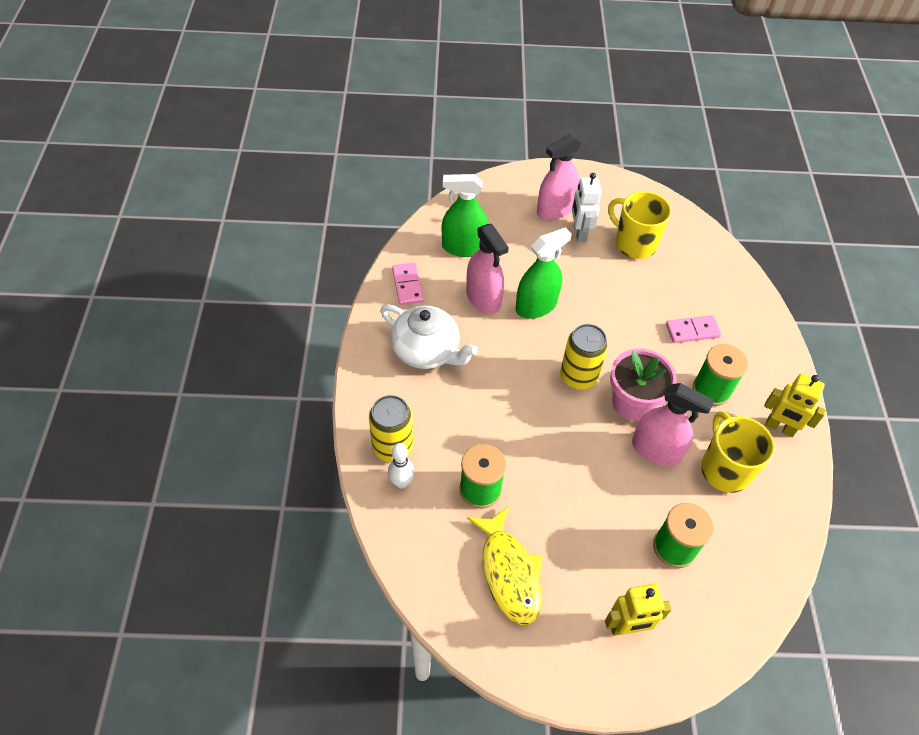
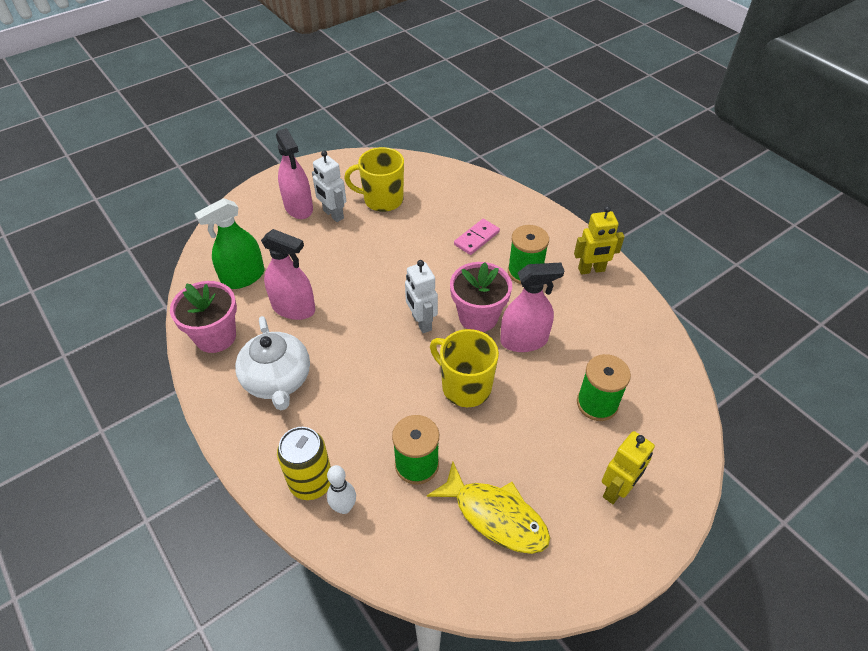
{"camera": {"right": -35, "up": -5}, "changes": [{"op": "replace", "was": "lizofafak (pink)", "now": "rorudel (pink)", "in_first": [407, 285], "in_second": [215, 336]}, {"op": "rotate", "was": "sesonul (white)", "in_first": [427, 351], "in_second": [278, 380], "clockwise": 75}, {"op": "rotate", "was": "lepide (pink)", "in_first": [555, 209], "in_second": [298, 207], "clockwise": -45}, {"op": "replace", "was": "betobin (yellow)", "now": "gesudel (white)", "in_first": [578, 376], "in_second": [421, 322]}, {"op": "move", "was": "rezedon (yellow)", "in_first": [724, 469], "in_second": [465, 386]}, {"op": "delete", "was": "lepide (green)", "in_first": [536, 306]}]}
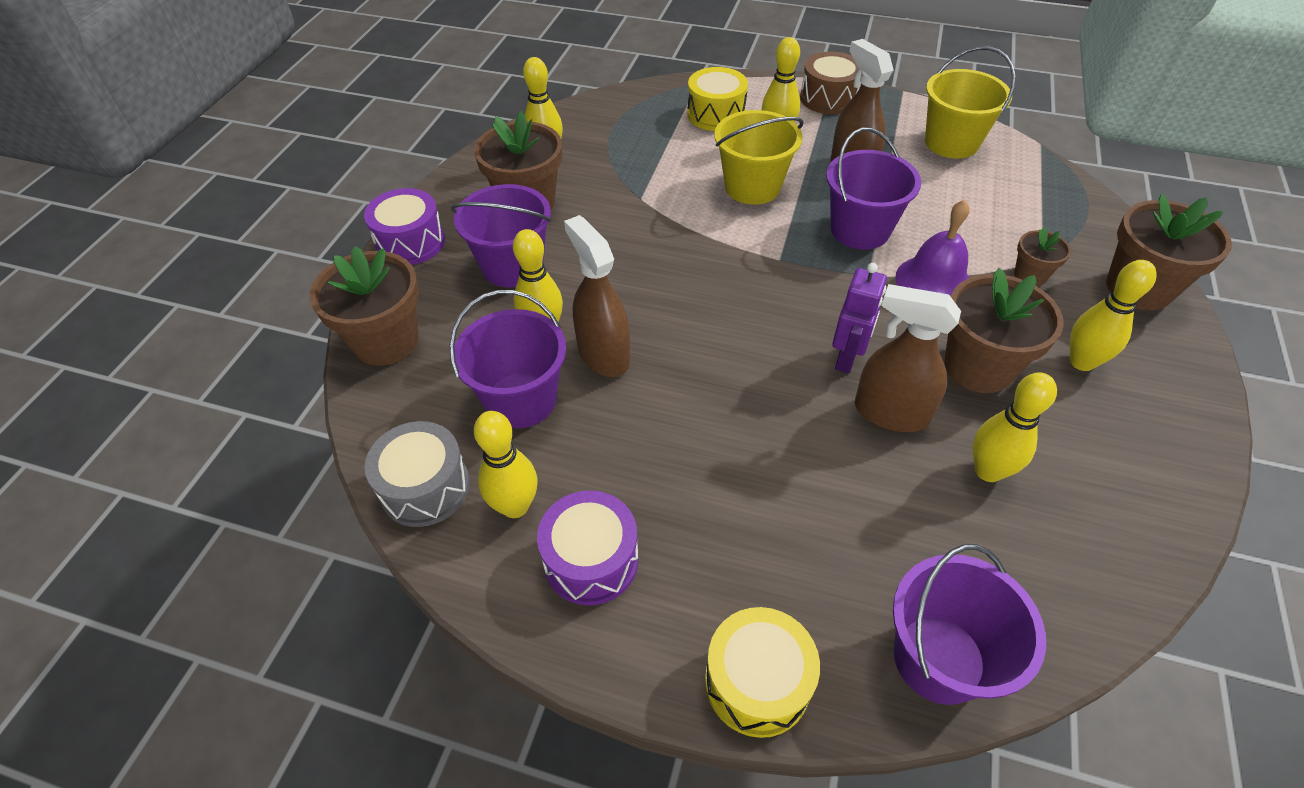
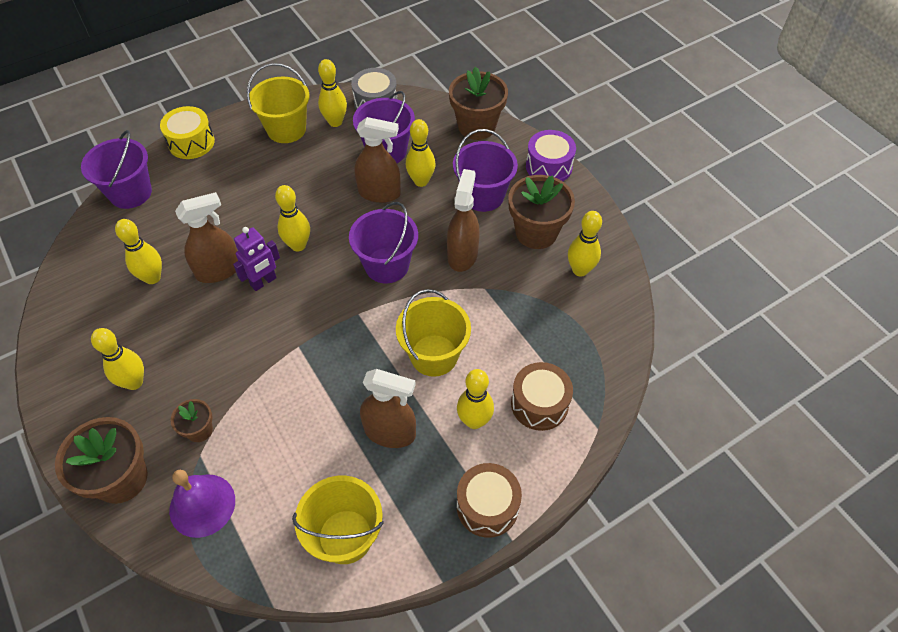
{"camera": {"right": 130, "up": 5}, "changes": [{"op": "move", "was": "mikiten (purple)", "in_first": [933, 281], "in_second": [202, 505]}, {"op": "rotate", "was": "gesudel (purple)", "in_first": [847, 359], "in_second": [263, 282], "clockwise": -105}, {"op": "replace", "was": "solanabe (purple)", "now": "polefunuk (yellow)", "in_first": [591, 560], "in_second": [286, 129]}, {"op": "insert", "now": "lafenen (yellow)", "in_second": [298, 245]}, {"op": "move", "was": "polefunuk (purple)", "in_first": [860, 230], "in_second": [387, 265]}, {"op": "insert", "now": "lepide (brown)", "in_second": [462, 255]}, {"op": "recolor", "was": "solanabe (yellow)", "now": "solanabe (brown)", "in_first": [716, 114], "in_second": [539, 404]}, {"op": "delete", "was": "rorudel (brown)", "in_first": [978, 367]}]}
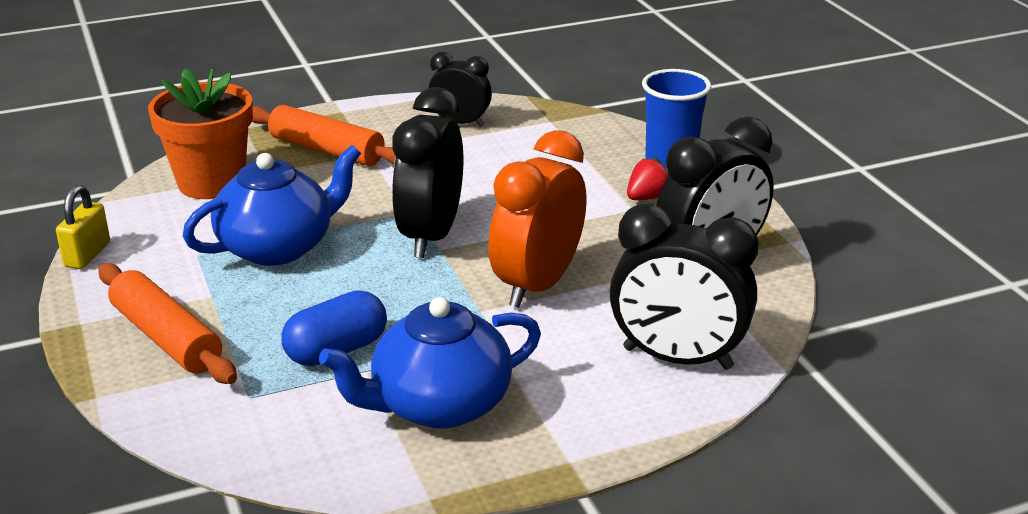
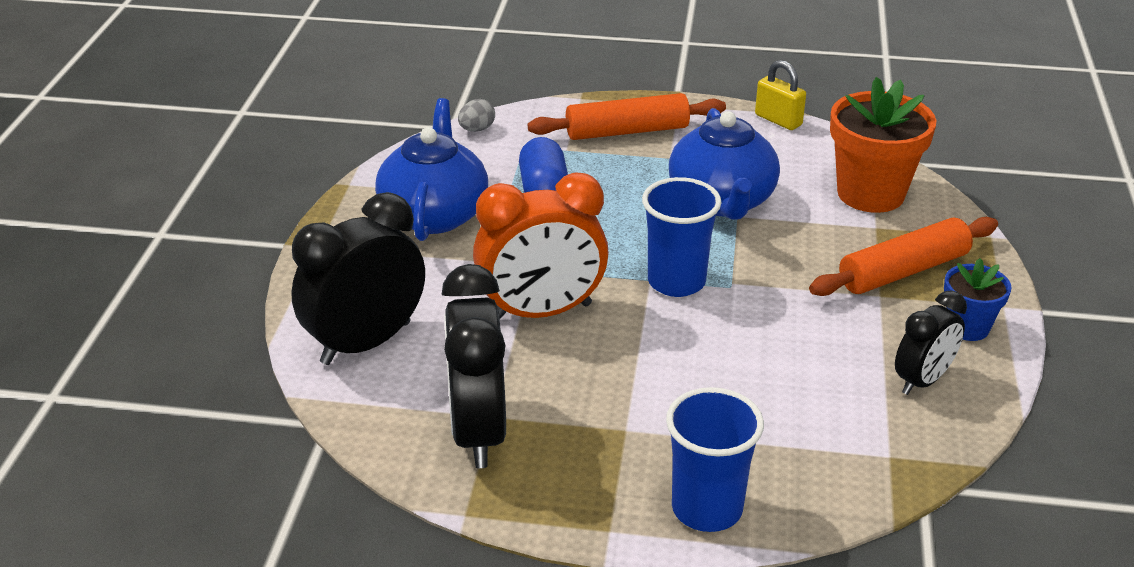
{"camera": {"right": 120, "up": 5}, "changes": [{"op": "insert", "now": "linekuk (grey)", "in_second": [477, 129]}, {"op": "rotate", "was": "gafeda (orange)", "in_first": [537, 285], "in_second": [541, 312], "clockwise": 105}, {"op": "replace", "was": "gafeda (black)", "now": "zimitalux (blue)", "in_first": [431, 236], "in_second": [676, 282]}, {"op": "insert", "now": "rorudel (blue)", "in_second": [967, 327]}, {"op": "delete", "was": "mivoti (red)", "in_first": [647, 197]}]}
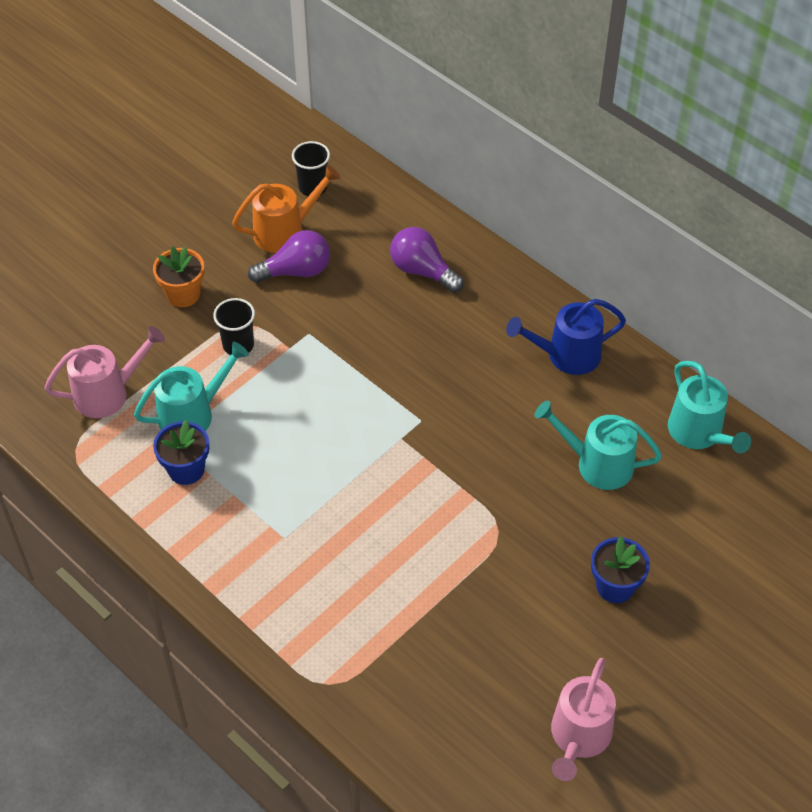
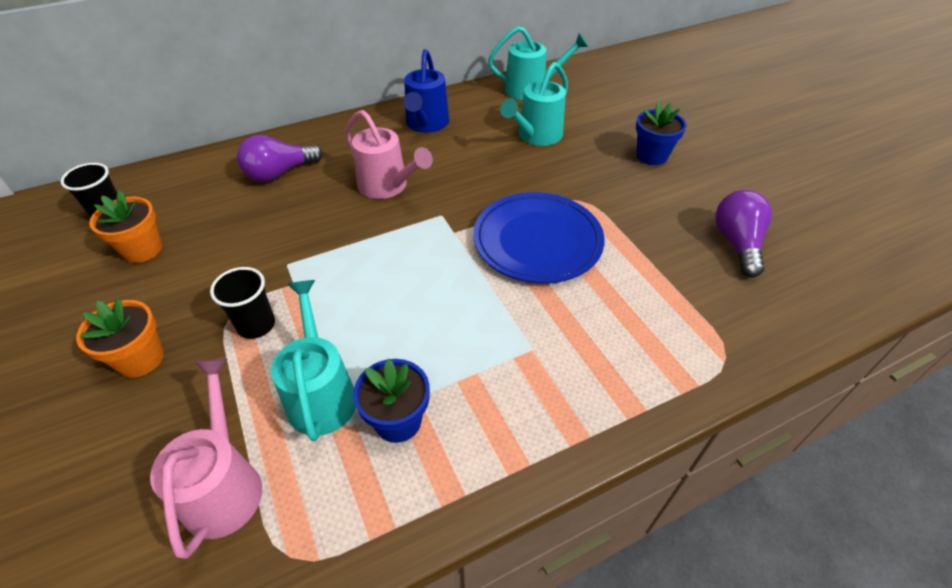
{"camera": {"right": -70, "up": -5}, "changes": [{"op": "replace", "was": "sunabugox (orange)", "now": "rorudel (orange)", "in_first": [285, 231], "in_second": [143, 249]}, {"op": "move", "was": "sunabugox (pink)", "in_first": [579, 737], "in_second": [387, 186]}, {"op": "insert", "now": "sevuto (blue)", "in_second": [537, 241]}, {"op": "move", "was": "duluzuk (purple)", "in_first": [296, 271], "in_second": [737, 243]}]}
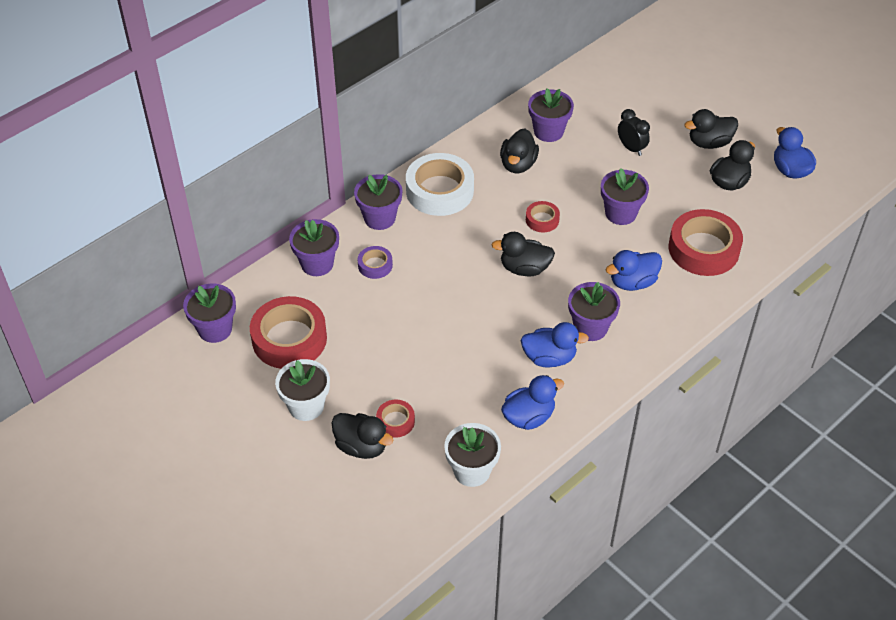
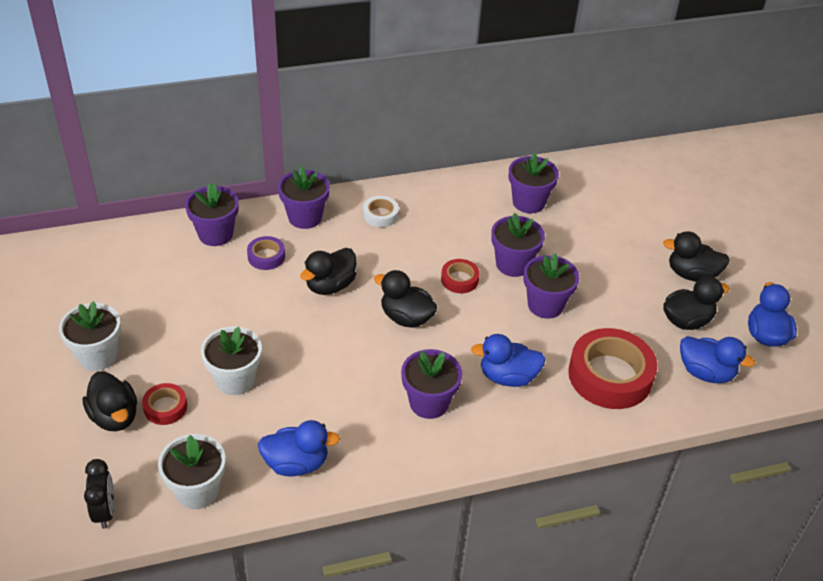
{"camera": {"right": 25, "up": -5}, "changes": [{"op": "move", "was": "gafeda (black)", "in_first": [631, 148], "in_second": [105, 511]}, {"op": "insert", "now": "rorudel (white)", "in_second": [235, 380]}, {"op": "move", "was": "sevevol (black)", "in_first": [518, 164], "in_second": [330, 285]}, {"op": "resize", "was": "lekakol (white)", "in_first": [439, 191], "in_second": [380, 215], "ratio": 0.49}, {"op": "move", "was": "rorudel (purple)", "in_first": [215, 329], "in_second": [513, 264]}, {"op": "move", "was": "sevevol (blue)", "in_first": [549, 358], "in_second": [705, 373]}, {"op": "delete", "was": "lekakol (red)", "in_first": [289, 339]}]}
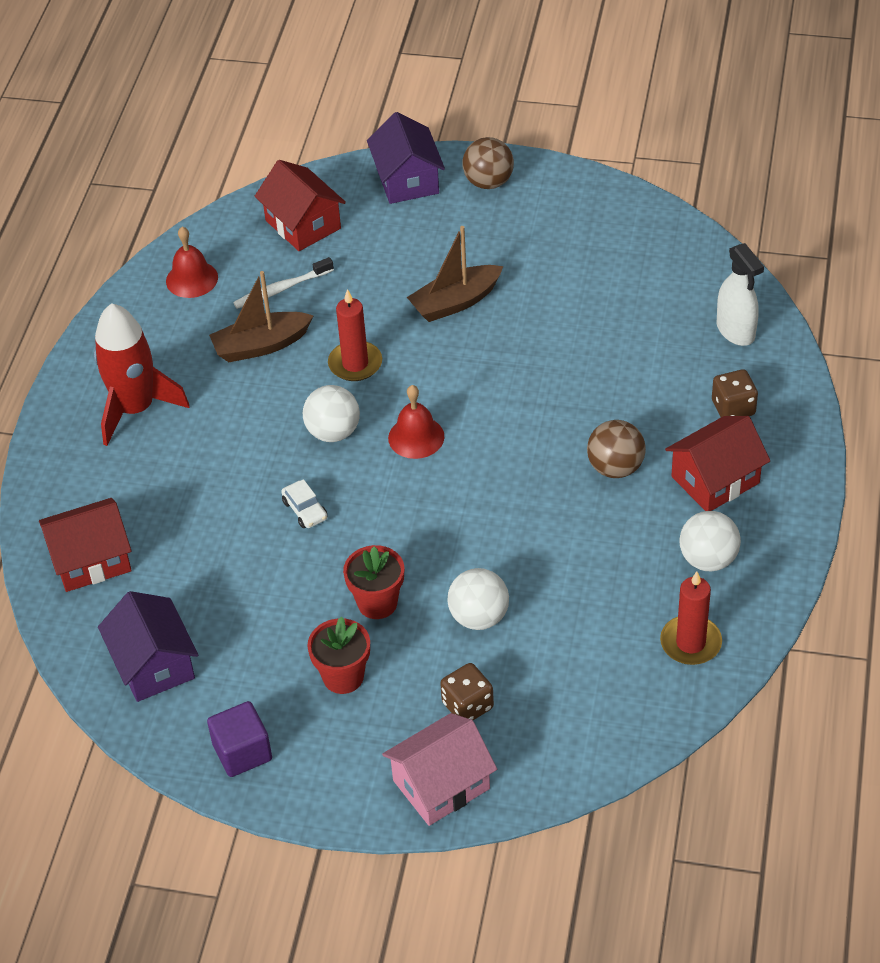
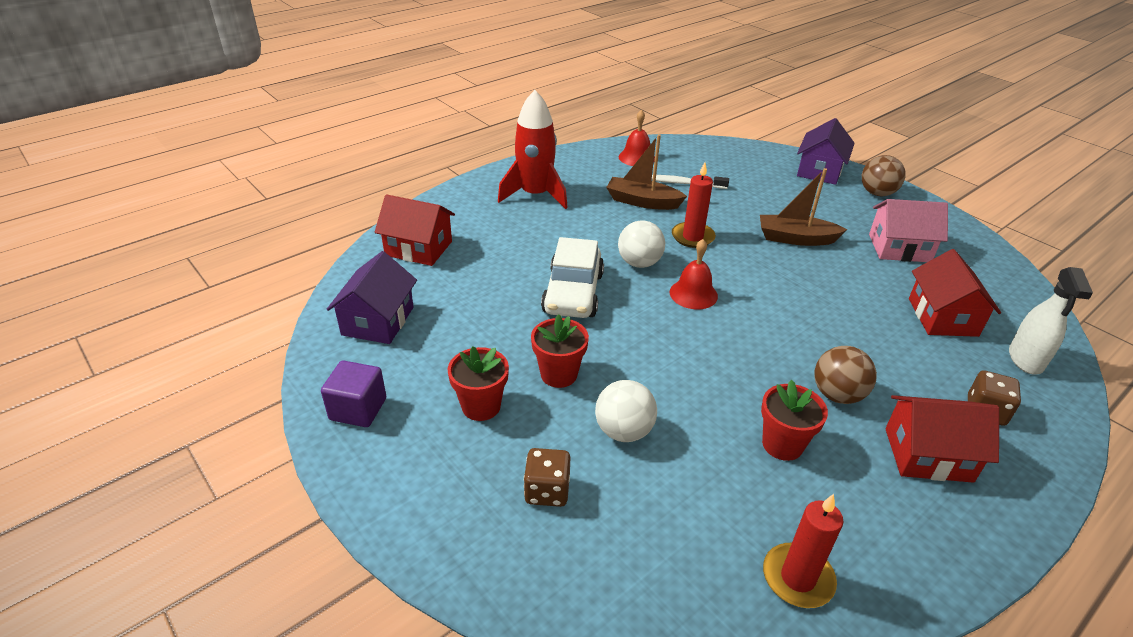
{"camera": {"right": 35, "up": -10}, "changes": [{"op": "resize", "was": "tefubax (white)", "in_first": [305, 510], "in_second": [573, 293], "ratio": 2.18}, {"op": "insert", "now": "rorudel (red)", "in_second": [782, 444]}, {"op": "move", "was": "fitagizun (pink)", "in_first": [441, 784], "in_second": [899, 248]}, {"op": "move", "was": "fitagizun (red)", "in_first": [303, 224], "in_second": [942, 317]}, {"op": "delete", "was": "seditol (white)", "in_first": [708, 559]}]}
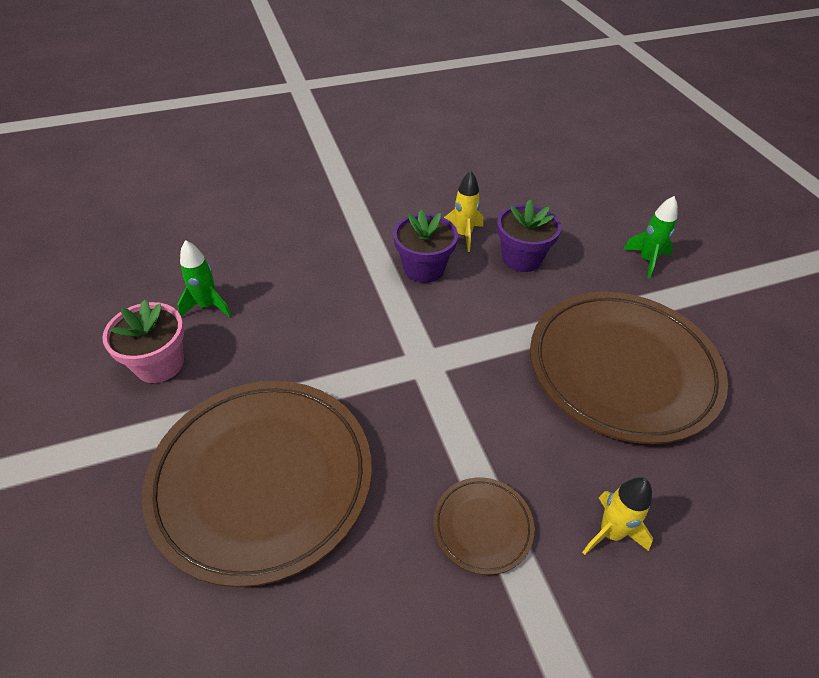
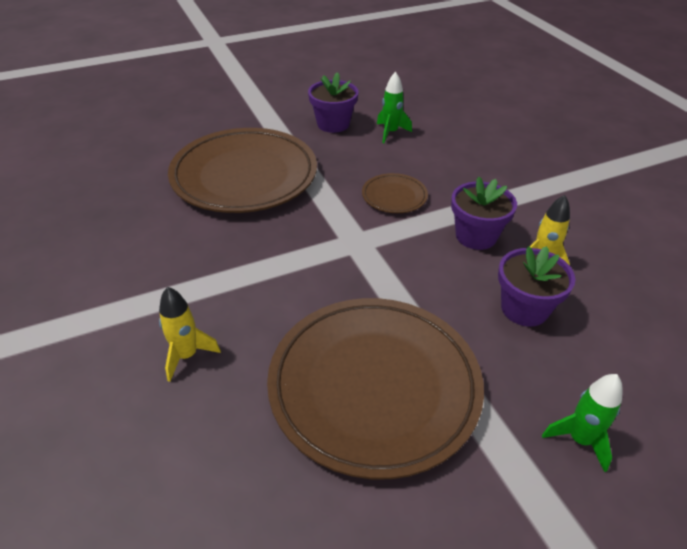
{"camera": {"right": 85, "up": -5}, "changes": [{"op": "recolor", "was": "rorudel (pink)", "now": "rorudel (purple)", "in_first": [159, 364], "in_second": [333, 124]}, {"op": "move", "was": "sevuto (brown)", "in_first": [482, 526], "in_second": [394, 196]}]}
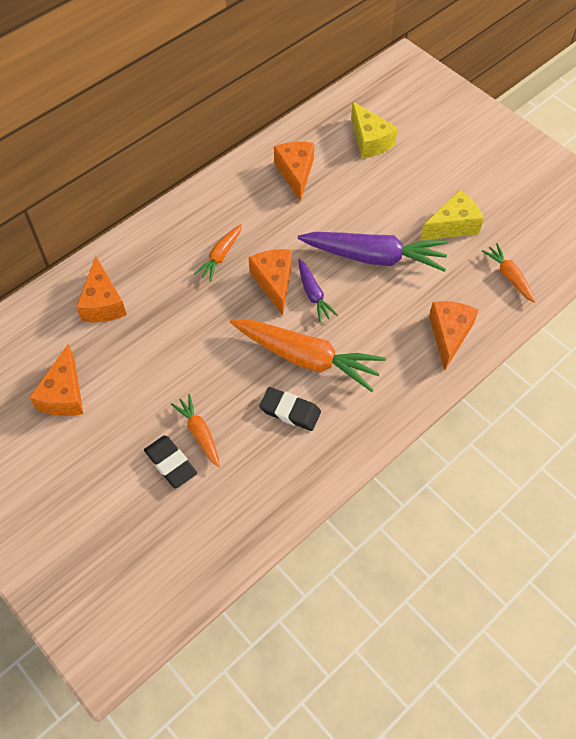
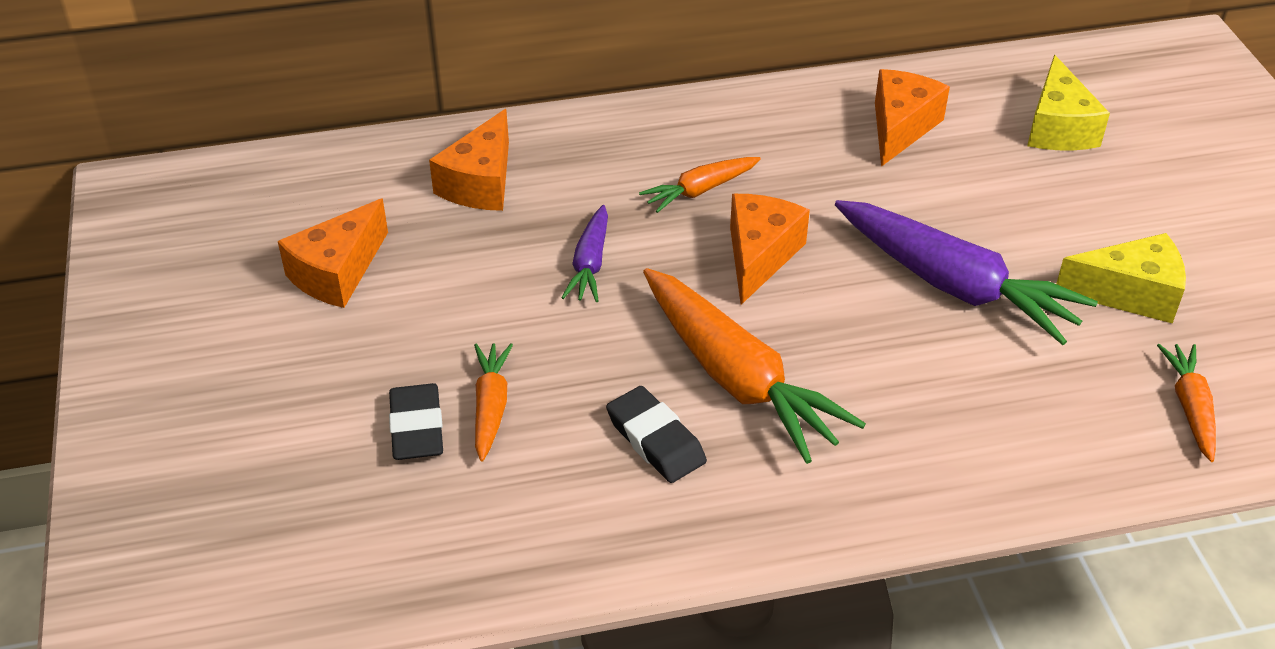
{"camera": {"right": 30, "up": -15}, "changes": [{"op": "move", "was": "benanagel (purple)", "in_first": [313, 294], "in_second": [590, 263]}, {"op": "delete", "was": "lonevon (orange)", "in_first": [449, 335]}]}
